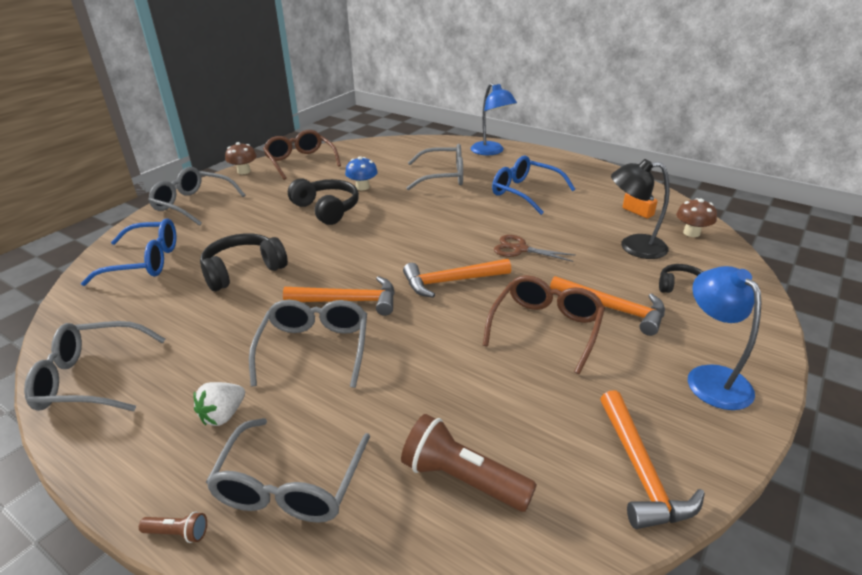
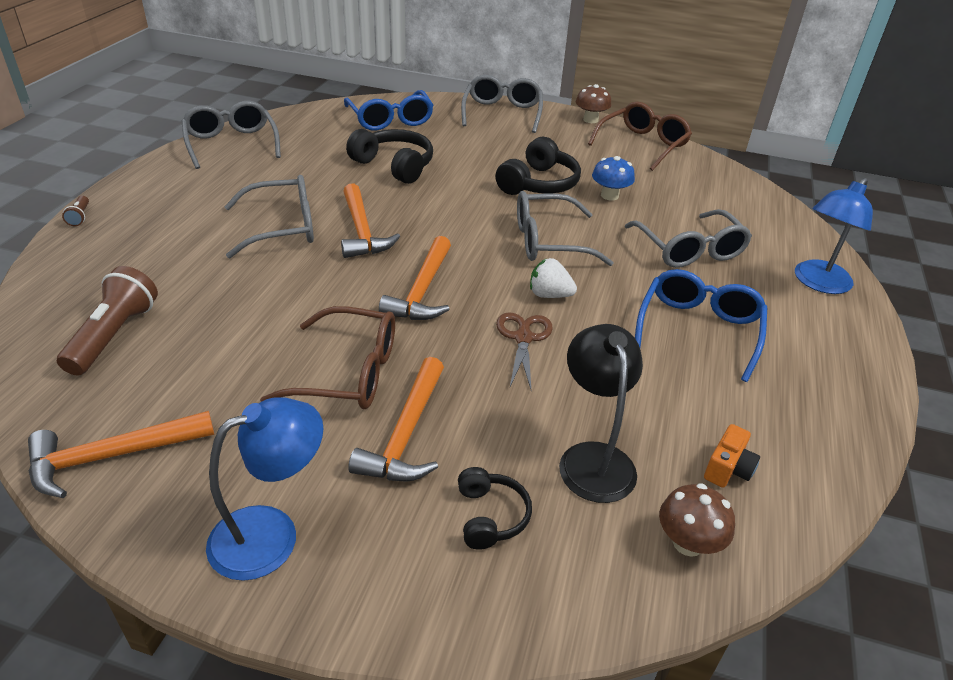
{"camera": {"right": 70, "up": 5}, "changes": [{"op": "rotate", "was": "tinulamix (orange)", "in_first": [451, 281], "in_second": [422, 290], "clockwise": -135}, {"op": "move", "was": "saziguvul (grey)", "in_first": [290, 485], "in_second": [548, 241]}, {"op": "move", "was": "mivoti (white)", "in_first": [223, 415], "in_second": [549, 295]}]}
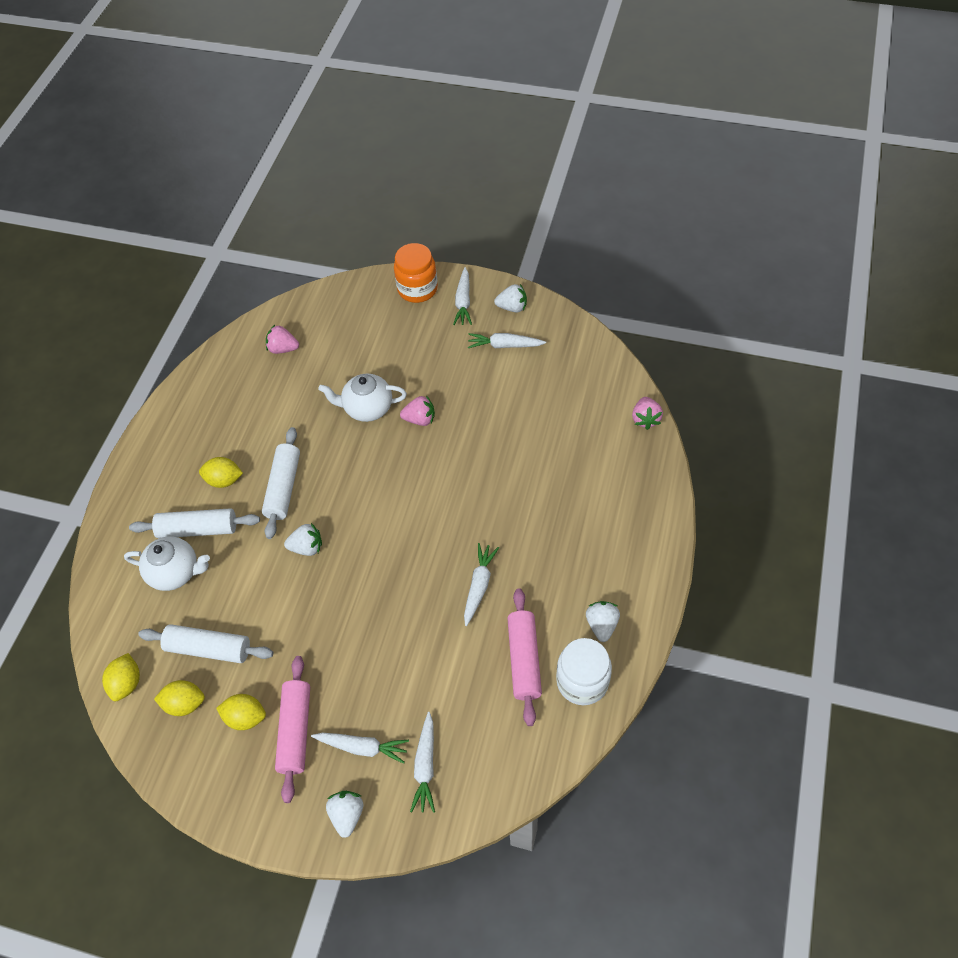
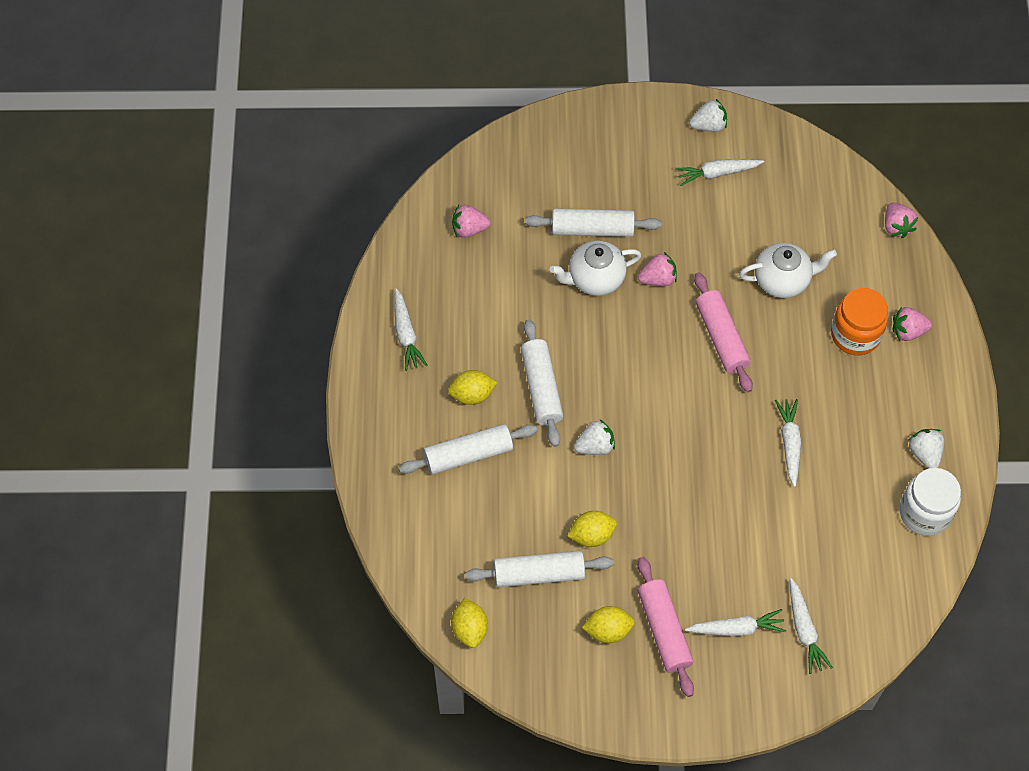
{"camera": {"right": -20, "up": 5}, "changes": [{"op": "move", "was": "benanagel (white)", "in_first": [463, 301], "in_second": [406, 334]}, {"op": "insert", "now": "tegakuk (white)", "in_second": [592, 229]}, {"op": "move", "was": "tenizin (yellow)", "in_first": [185, 703], "in_second": [592, 535]}, {"op": "move", "was": "tegakuk (pink)", "in_first": [524, 659], "in_second": [721, 337]}, {"op": "move", "was": "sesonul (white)", "in_first": [176, 572], "in_second": [782, 280]}, {"op": "move", "was": "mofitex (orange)", "in_first": [417, 289], "in_second": [855, 334]}, {"op": "insert", "now": "mivoti (pink)", "in_second": [908, 331]}, {"op": "delete", "was": "mivoti (white)", "in_first": [347, 814]}]}
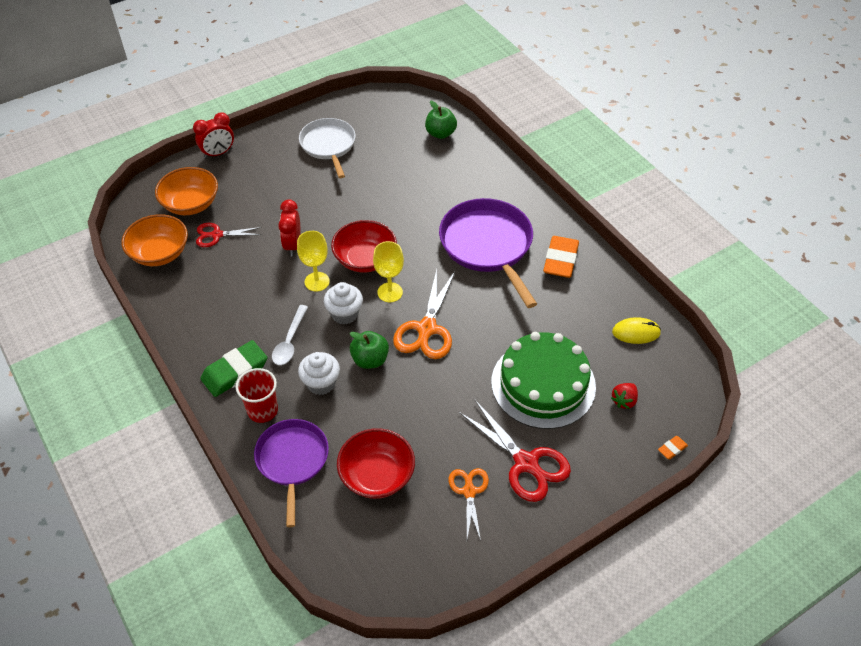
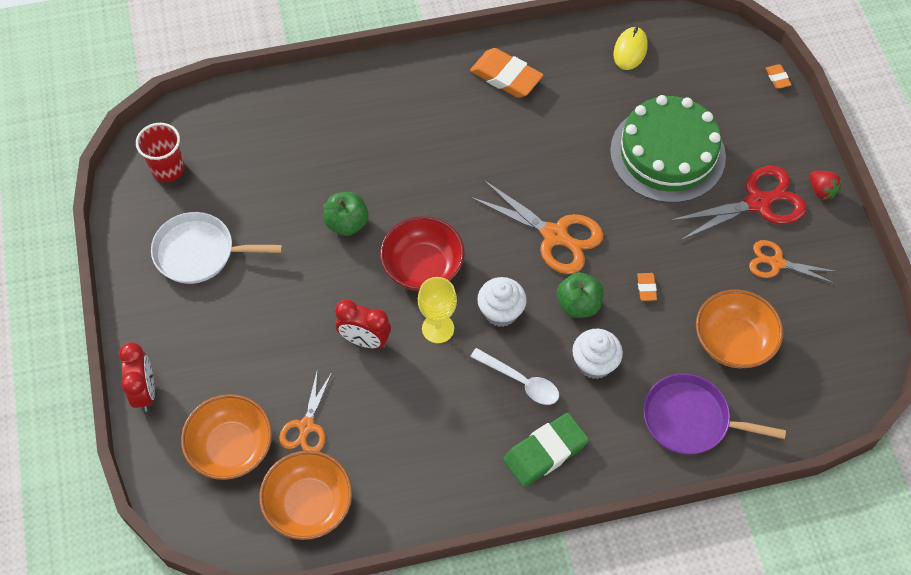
{"camera": {"right": -70, "up": 10}, "changes": [{"op": "move", "was": "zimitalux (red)", "in_first": [262, 410], "in_second": [168, 169]}, {"op": "recolor", "was": "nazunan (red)", "now": "nazunan (orange)", "in_first": [217, 235], "in_second": [306, 426]}, {"op": "move", "was": "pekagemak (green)", "in_first": [440, 133], "in_second": [347, 223]}, {"op": "rotate", "was": "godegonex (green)", "in_first": [235, 372], "in_second": [545, 452], "clockwise": 75}, {"op": "insert", "now": "godegonex (orange)", "in_second": [646, 288]}, {"op": "recolor", "was": "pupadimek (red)", "now": "pupadimek (orange)", "in_first": [377, 475], "in_second": [733, 341]}, {"op": "move", "was": "mivoti (red)", "in_first": [624, 401], "in_second": [821, 190]}, {"op": "delete", "was": "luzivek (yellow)", "in_first": [390, 292]}, {"op": "delete", "was": "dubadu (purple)", "in_first": [488, 245]}]}
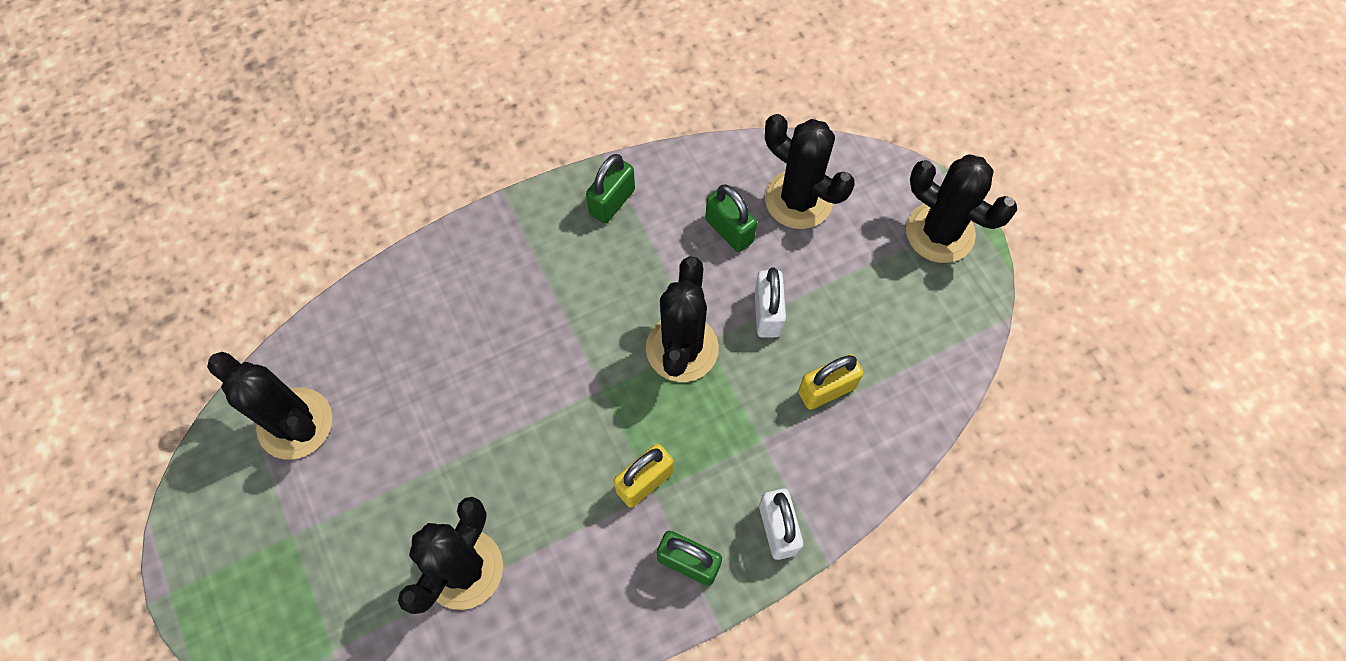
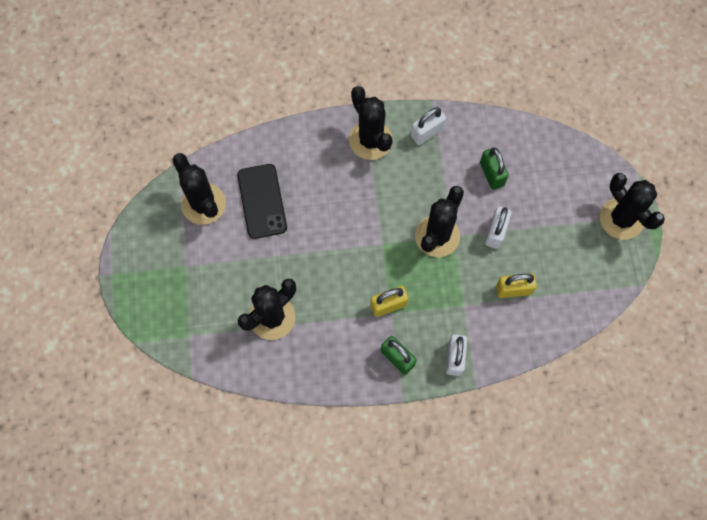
{"camera": {"right": 20, "up": 5}, "changes": [{"op": "insert", "now": "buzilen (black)", "in_second": [262, 201]}, {"op": "move", "was": "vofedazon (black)", "in_first": [798, 200], "in_second": [370, 140]}, {"op": "recolor", "was": "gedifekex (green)", "now": "gedifekex (white)", "in_first": [612, 202], "in_second": [427, 132]}]}
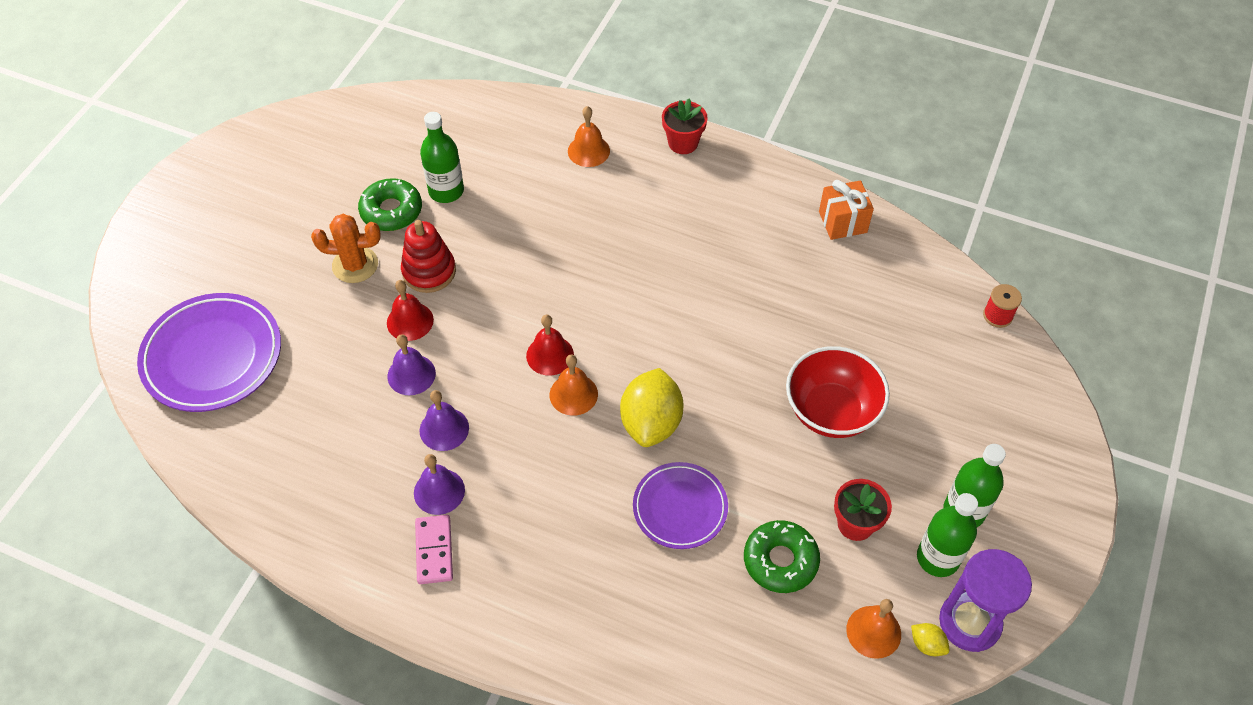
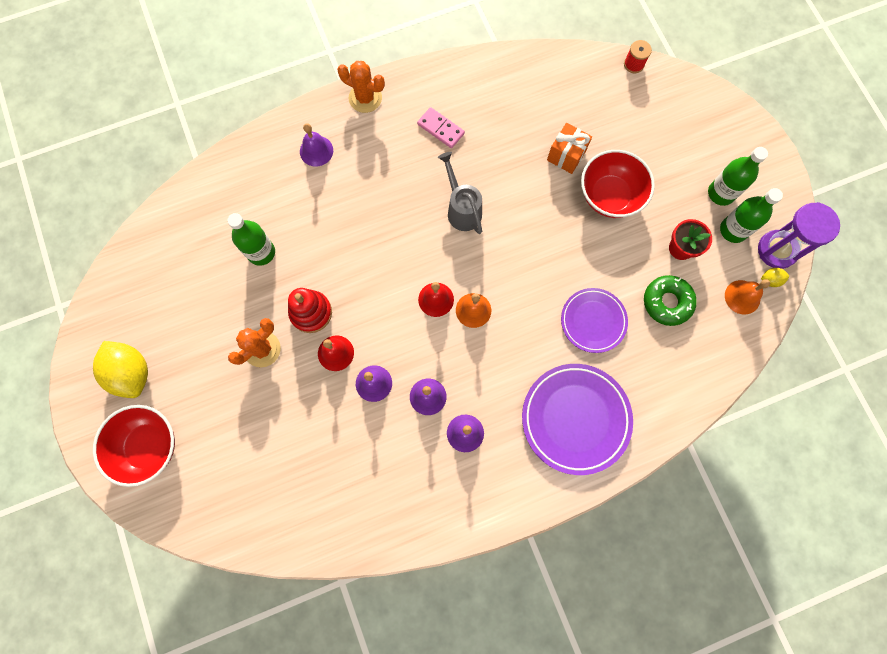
{"camera": {"right": -45, "up": 20}, "changes": [{"op": "move", "was": "tenizin (yellow)", "in_first": [651, 423], "in_second": [132, 373]}, {"op": "insert", "now": "pupadimek (red)", "in_second": [149, 446]}, {"op": "recolor", "was": "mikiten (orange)", "now": "mikiten (purple)", "in_first": [588, 151], "in_second": [316, 151]}, {"op": "replace", "was": "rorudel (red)", "now": "vofedazon (orange)", "in_first": [683, 143], "in_second": [365, 98]}, {"op": "move", "was": "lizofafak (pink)", "in_first": [434, 550], "in_second": [440, 129]}, {"op": "insert", "now": "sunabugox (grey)", "in_second": [462, 209]}, {"op": "move", "was": "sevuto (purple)", "in_first": [212, 356], "in_second": [575, 419]}, {"op": "move", "was": "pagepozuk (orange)", "in_first": [842, 222], "in_second": [566, 155]}, {"op": "delete", "was": "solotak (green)", "in_first": [391, 211]}]}
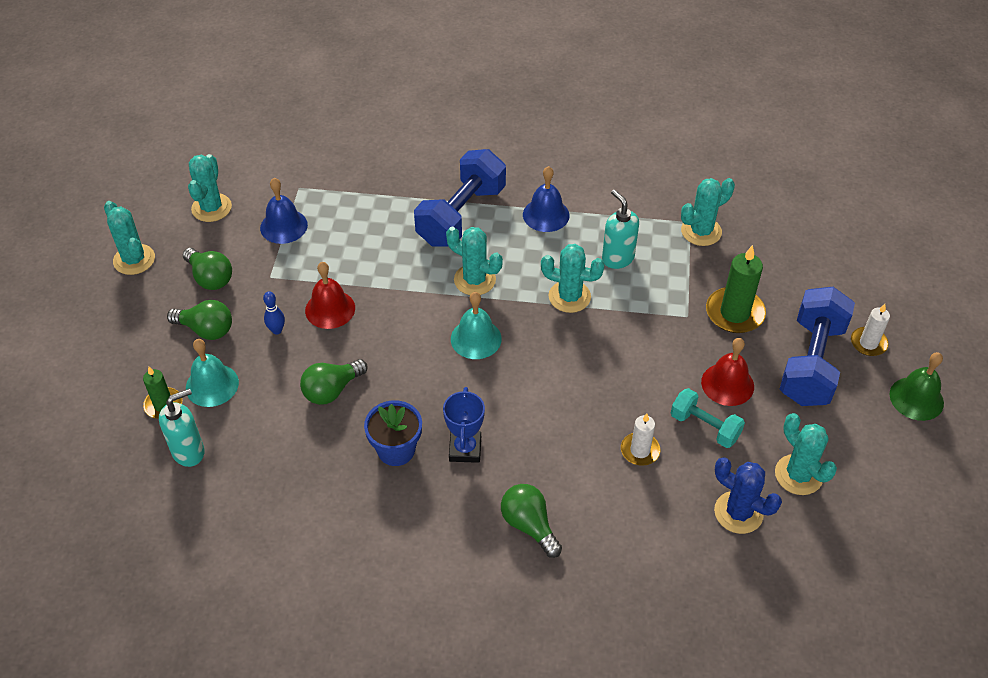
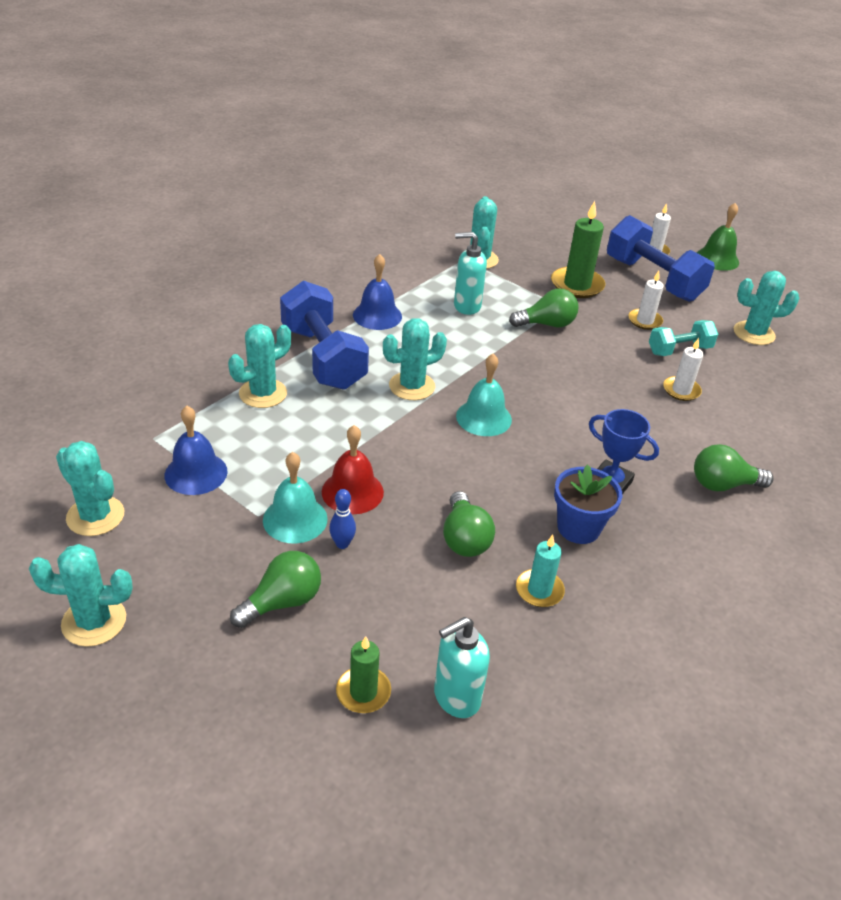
{"camera": {"right": -60, "up": -10}, "changes": [{"op": "move", "was": "vofedazon (turquoise)", "in_first": [569, 297], "in_second": [263, 393]}, {"op": "move", "was": "mikiten (turquoise)", "in_first": [212, 385], "in_second": [295, 519]}, {"op": "rotate", "was": "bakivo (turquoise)", "in_first": [189, 452], "in_second": [456, 697], "clockwise": -120}, {"op": "move", "was": "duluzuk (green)", "in_first": [210, 278], "in_second": [546, 324]}, {"op": "insert", "now": "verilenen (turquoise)", "in_second": [539, 590]}, {"op": "replace", "was": "mikiten (red)", "now": "verilenen (white)", "in_first": [727, 384], "in_second": [645, 321]}, {"op": "delete", "was": "vofedazon (blue)", "in_first": [738, 512]}]}
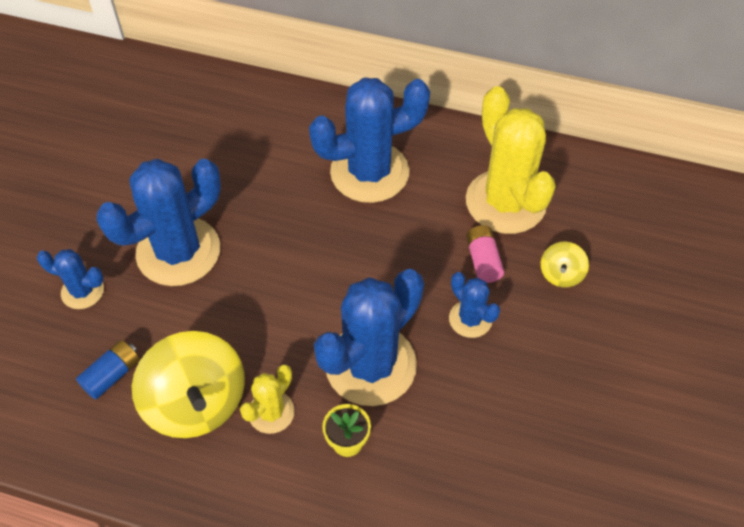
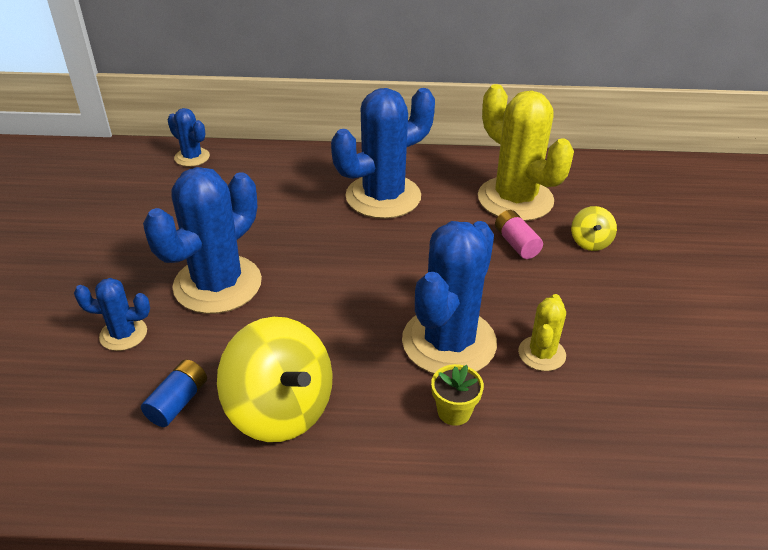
{"camera": {"right": -15, "up": -15}, "changes": [{"op": "move", "was": "vofedazon (blue)", "in_first": [470, 319], "in_second": [192, 157]}, {"op": "move", "was": "vofedazon (yellow)", "in_first": [271, 412], "in_second": [541, 354]}]}
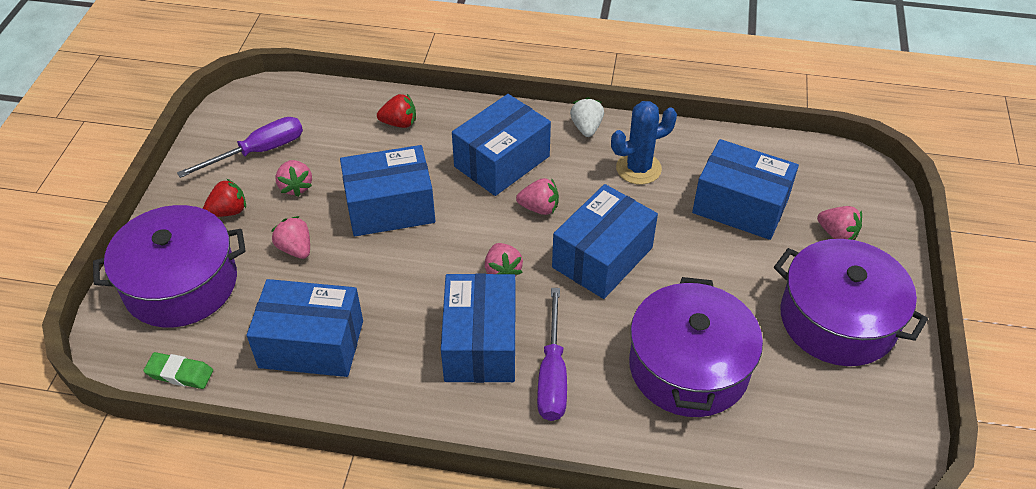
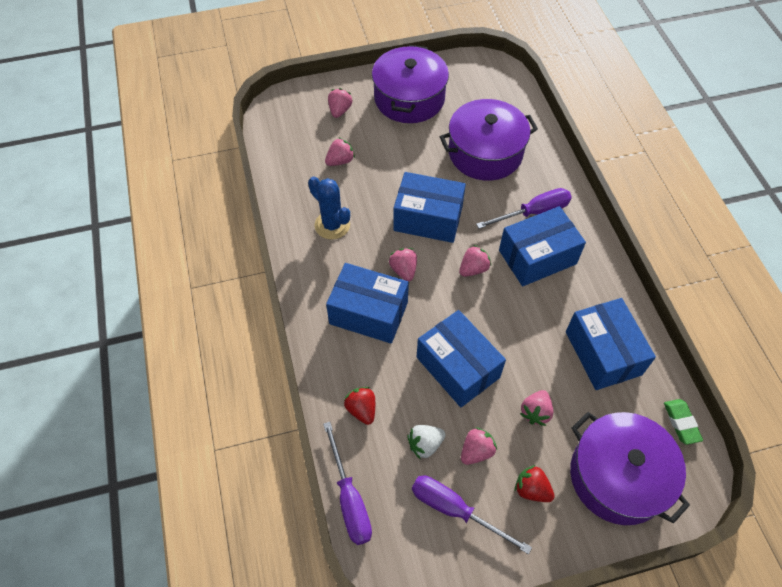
{"camera": {"right": -115, "up": 10}, "changes": [{"op": "insert", "now": "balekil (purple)", "in_second": [349, 499]}, {"op": "replace", "was": "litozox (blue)", "now": "mivoti (pink)", "in_first": [740, 206], "in_second": [340, 161]}, {"op": "move", "was": "mivoti (white)", "in_first": [586, 128], "in_second": [425, 444]}]}
